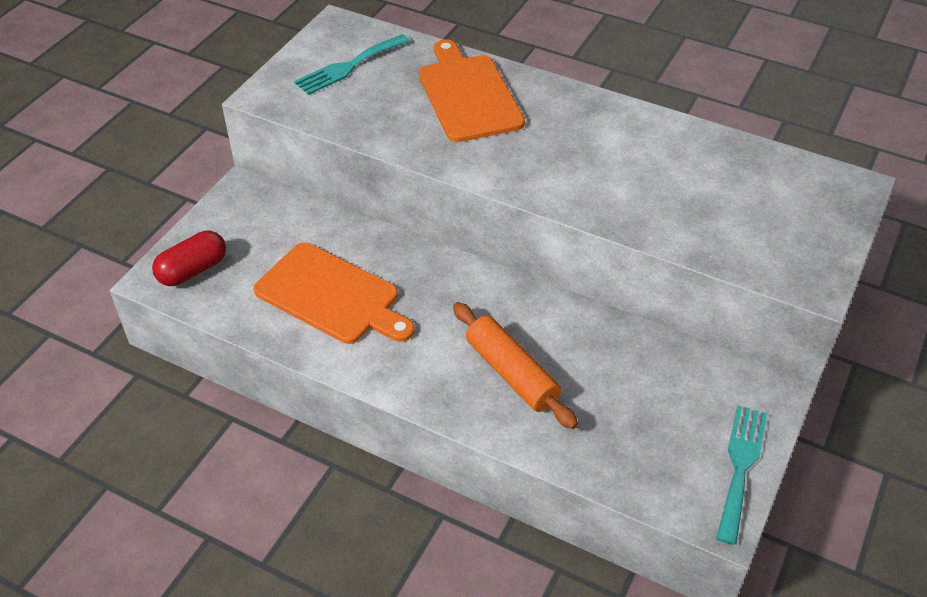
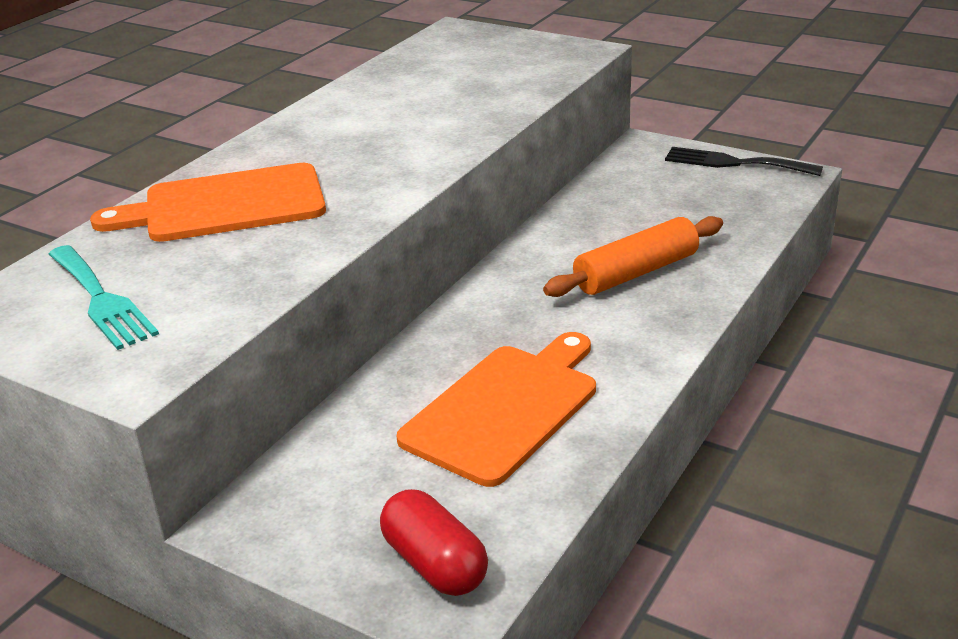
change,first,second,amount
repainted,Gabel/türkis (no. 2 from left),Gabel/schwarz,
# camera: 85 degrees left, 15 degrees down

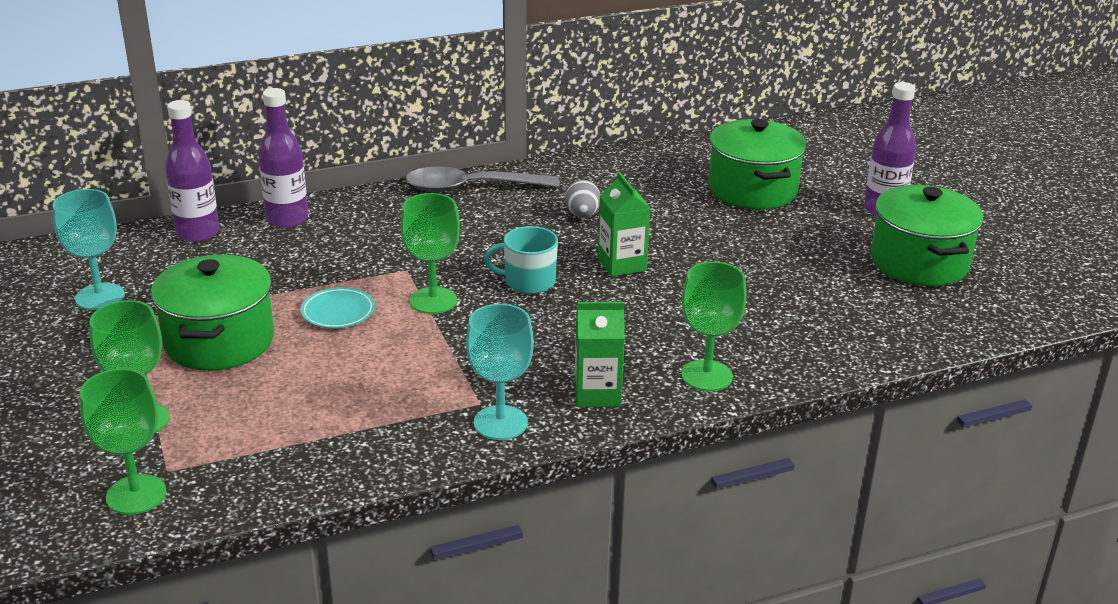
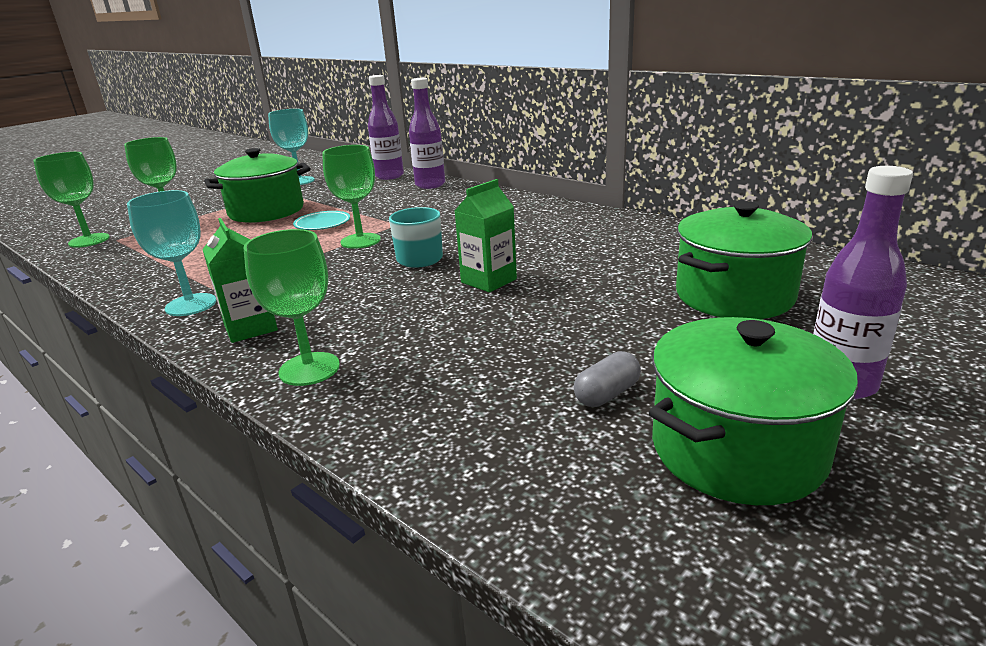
change,first,second,amount
gone,Löffel/grau,,
gone,Ei/grau,,
new,,Kapsel/grau,
# camera: 65 degrees right, 5 degrees down

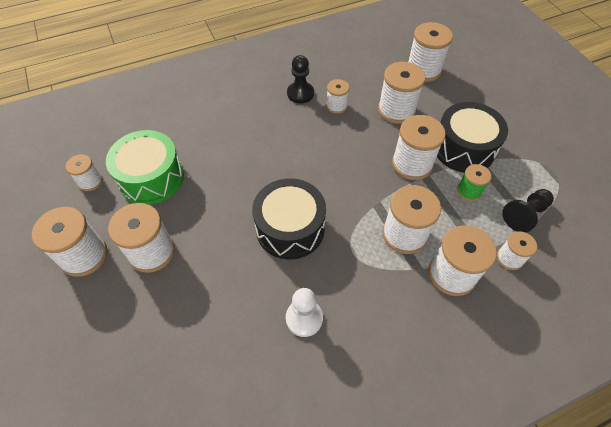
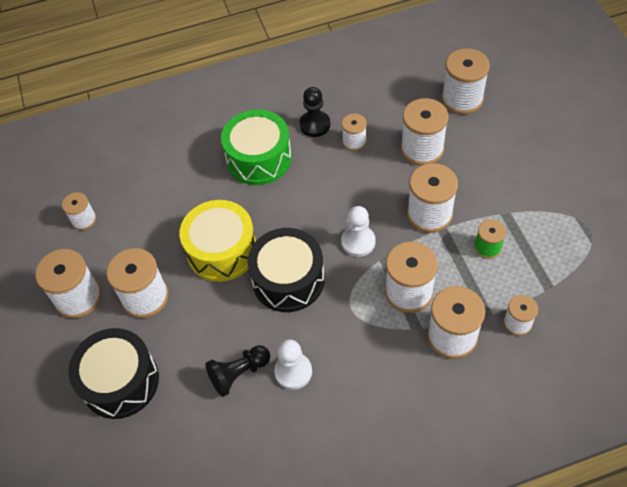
change,first,second,amount
shifted,Trommel/grün,,
shifted,Trommel/schwarz (no. 2 from left in the first image),Trommel/schwarz (no. 1 from left),
shifted,Bauer/schwarz (no. 2 from left in the first image),Bauer/schwarz (no. 1 from left),
new,,Trommel/gelb,
new,,Bauer/weiß (no. 2 from left),
# camera: 10 degrees right, 0 degrees up

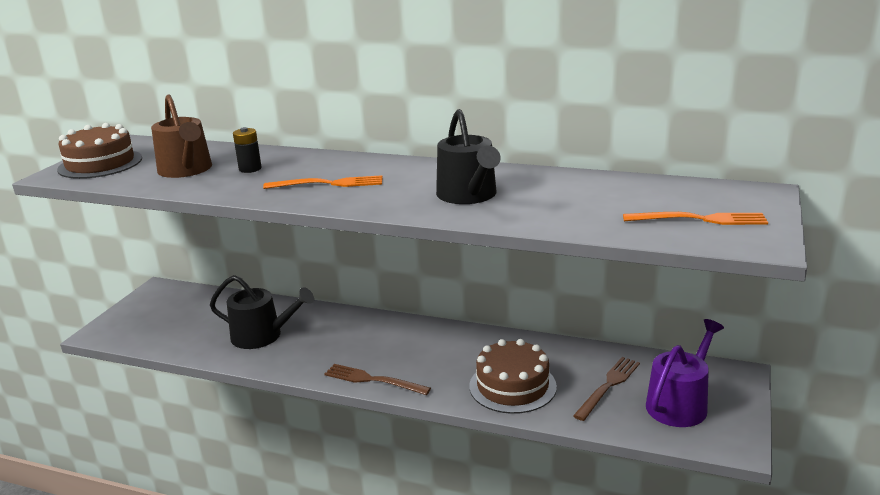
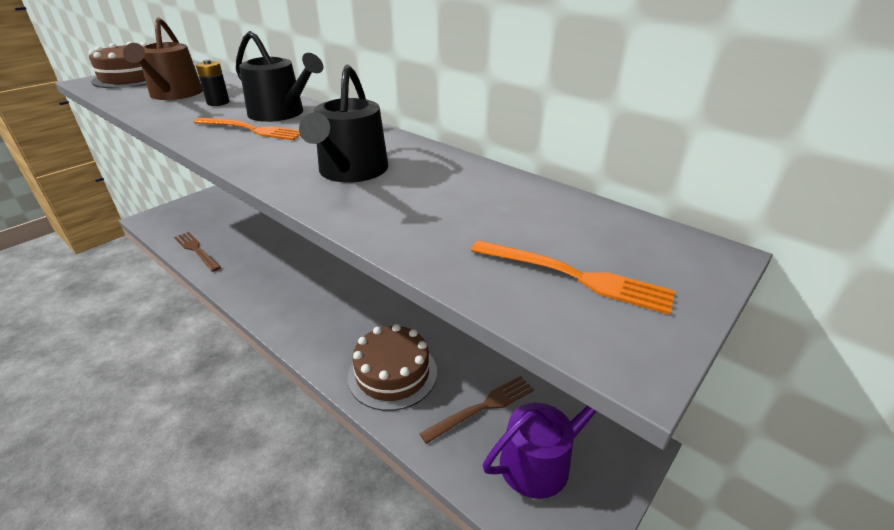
change,first,second,amount
shifted,Gießkanne/schwarz (no. 1 from left),,
shifted,Gabel/braun (no. 1 from left),,
# camera: 20 degrees right, 10 degrees up

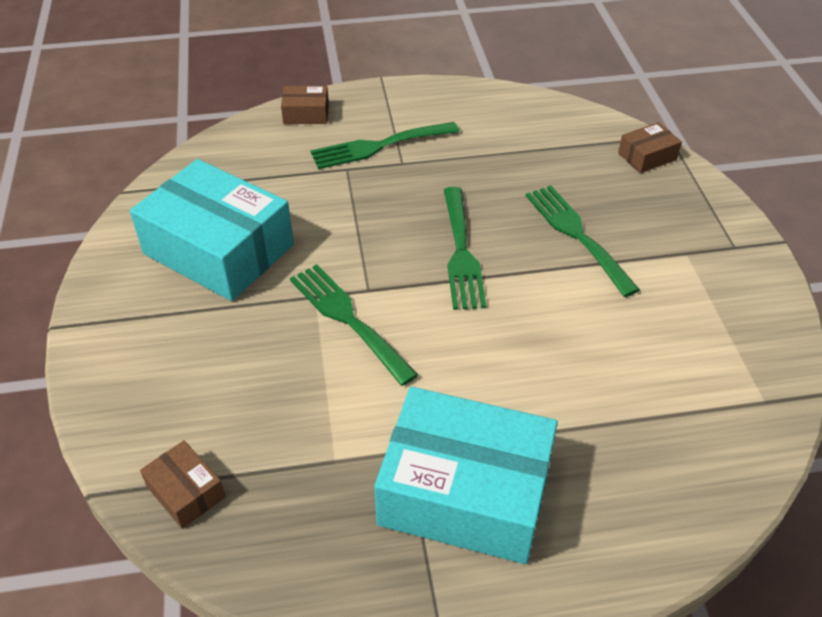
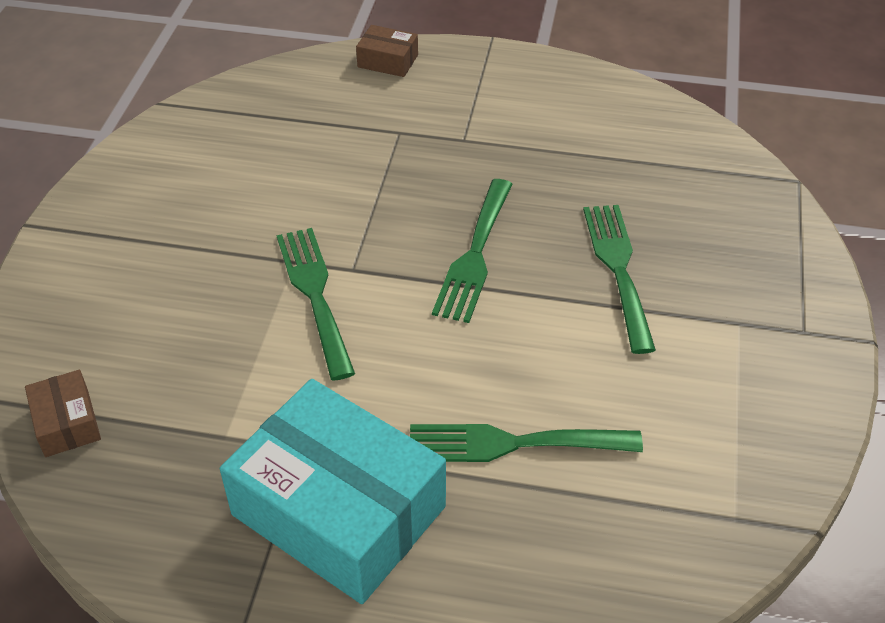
change,first,second,amount
gone,Schachtel/türkis (no. 1 from left),,
shifted,Gabel/grün (no. 2 from left in the first image),Gabel/grün (no. 3 from left),
gone,Schachtel/braun (no. 3 from left),,
# camera: 20 degrees right, 0 degrees up

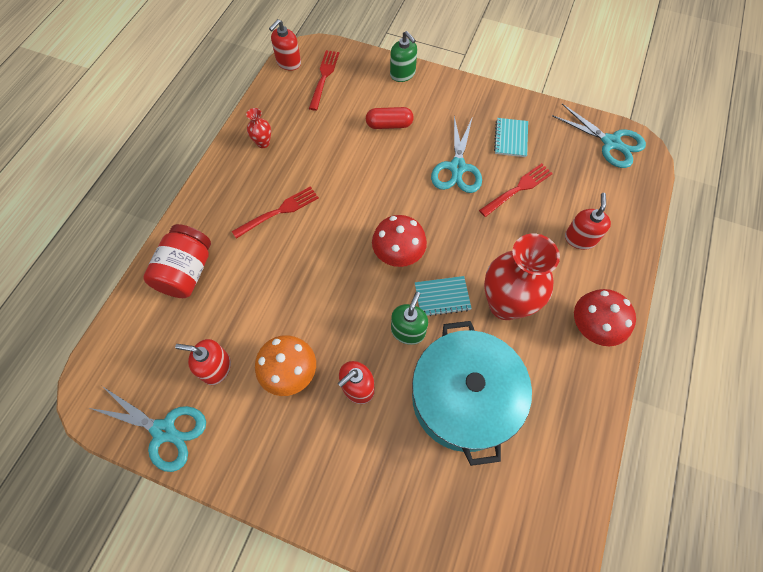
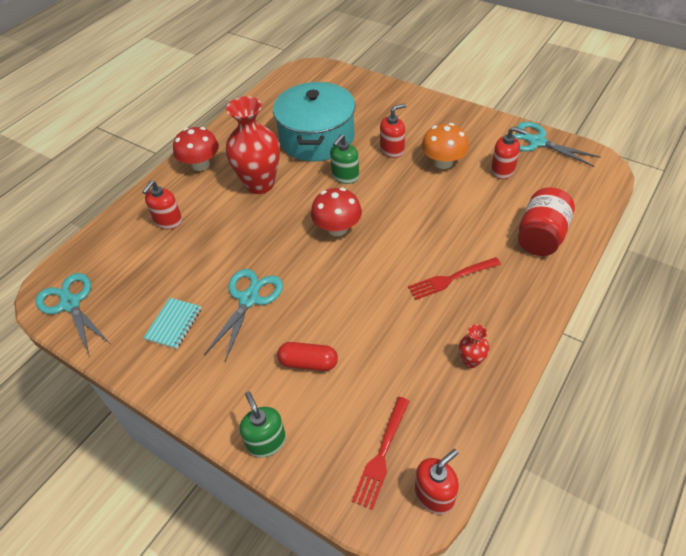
change,first,second,amount
gone,Notizbuch/türkis (no. 1 from left),,
gone,Gabel/rot (no. 3 from left),,
# camera: 165 degrees left, 15 degrees down

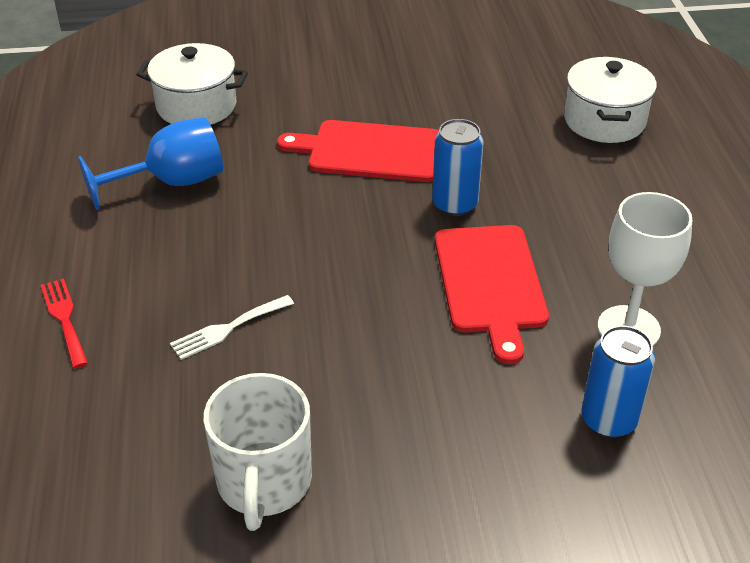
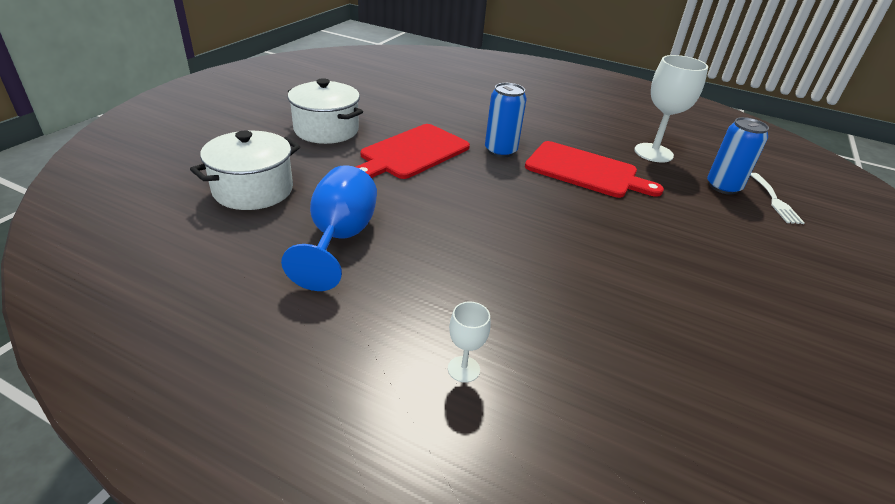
change,first,second,amount
swapped,Gabel/rot,Kelch/weiß (no. 1 from left),
shifted,Gabel/weiß,,
gone,Tasse/weiß,,
shifted,Kochtopf/weiß (no. 2 from left),,
# camera: 60 degrees left, 5 degrees down

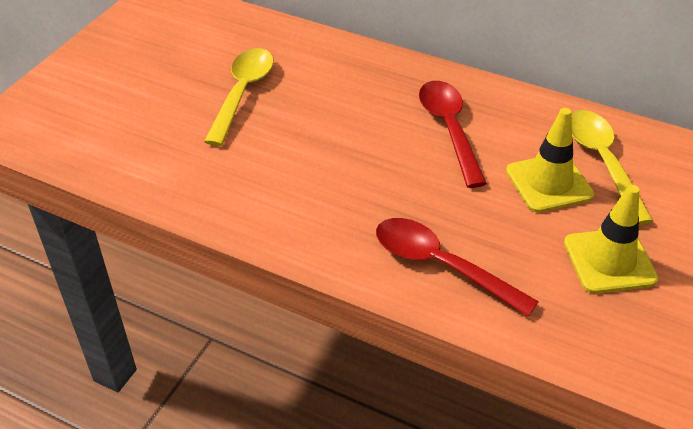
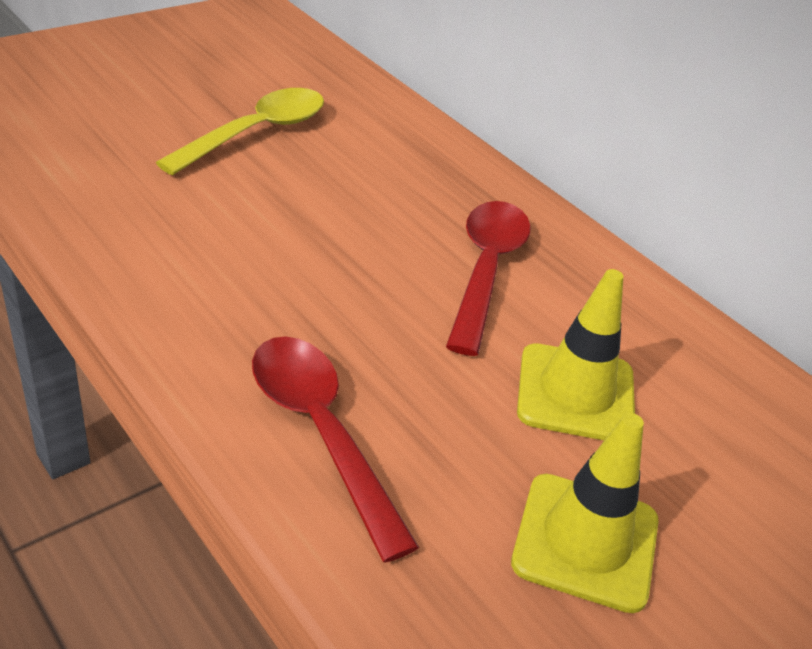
change,first,second,amount
gone,Löffel/gelb (no. 2 from left),,
# camera: 20 degrees right, 5 degrees down

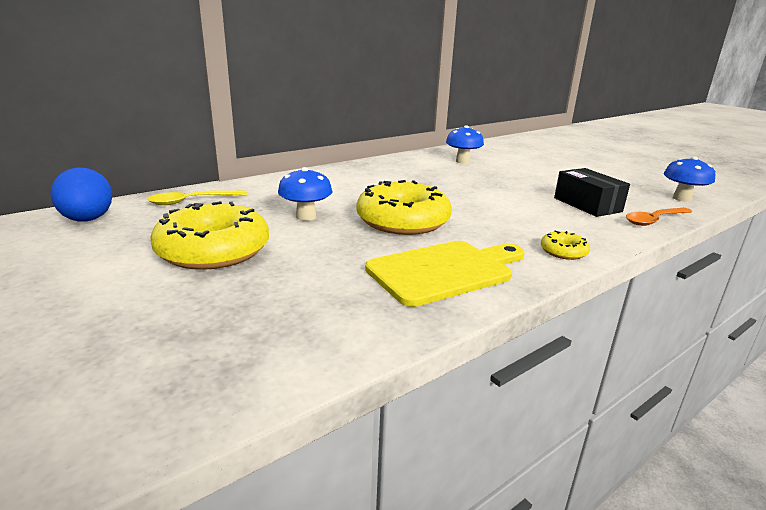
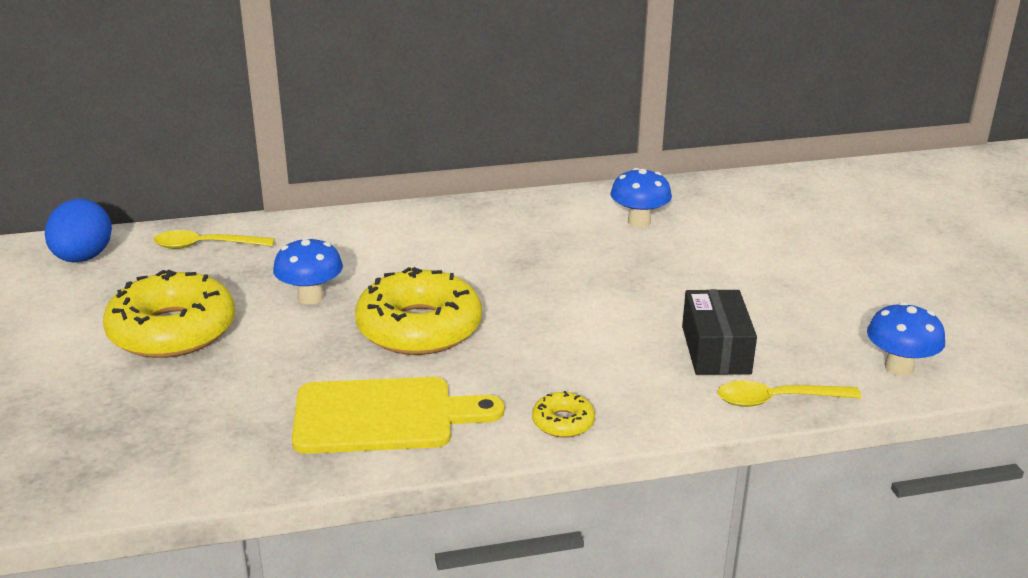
change,first,second,amount
repainted,Löffel/orange,Löffel/gelb (no. 2 from left),
# camera: 25 degrees right, 5 degrees up

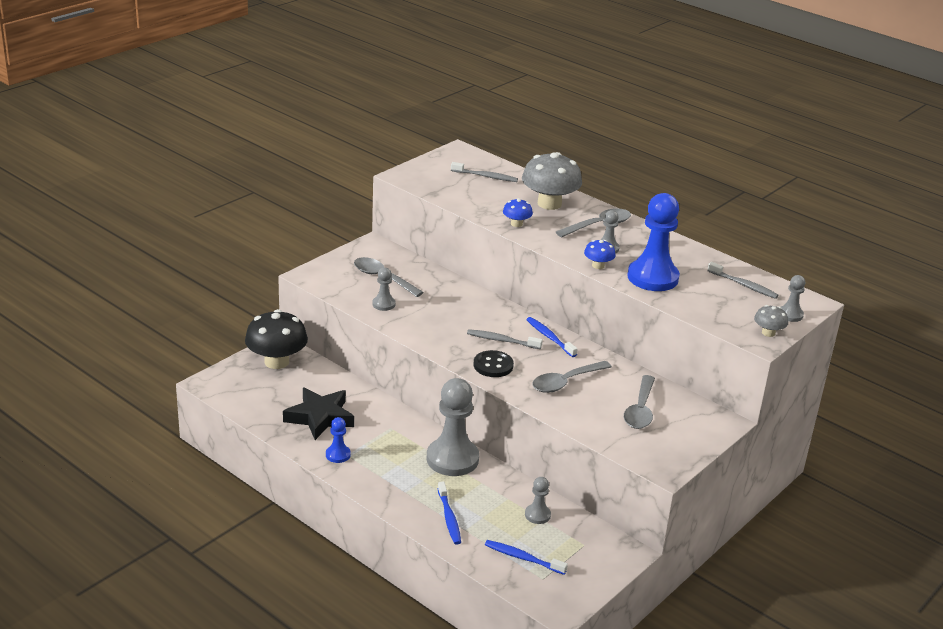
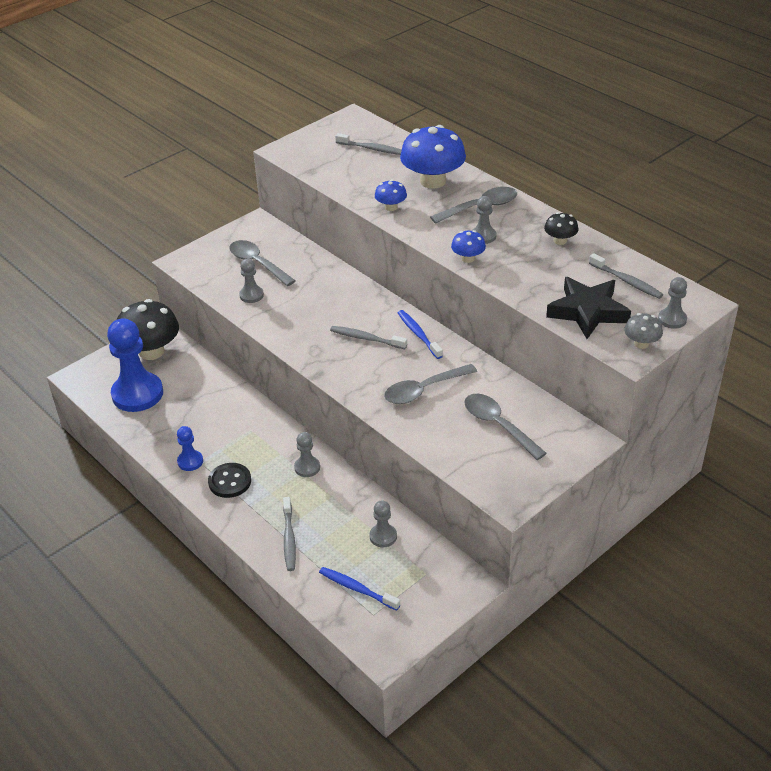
change,first,second,amount
shifted,Stern/schwarz,,
scaled,Bauer/grau (no. 2 from left),,x0.47
repainted,Zahnbürste/blau (no. 1 from left),Zahnbürste/grau (no. 1 from left),
shifted,Knopf/schwarz,,
repainted,Pilz/grau (no. 1 from left),Pilz/blau (no. 2 from left),
rotated,Löffel/grau (no. 4 from left),,120 degrees clockwise
shifted,Bauer/blau (no. 2 from left in the first image),Bauer/blau (no. 1 from left),
new,,Pilz/schwarz (no. 2 from left),
# camera: 10 degrees right, 10 degrees up

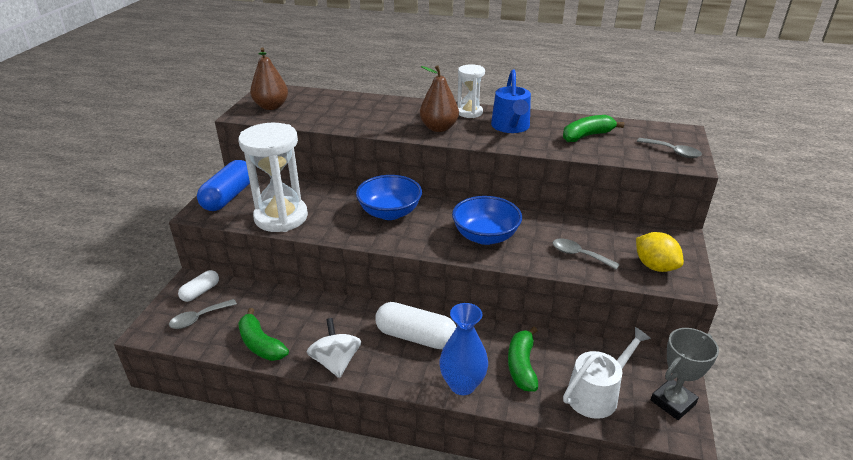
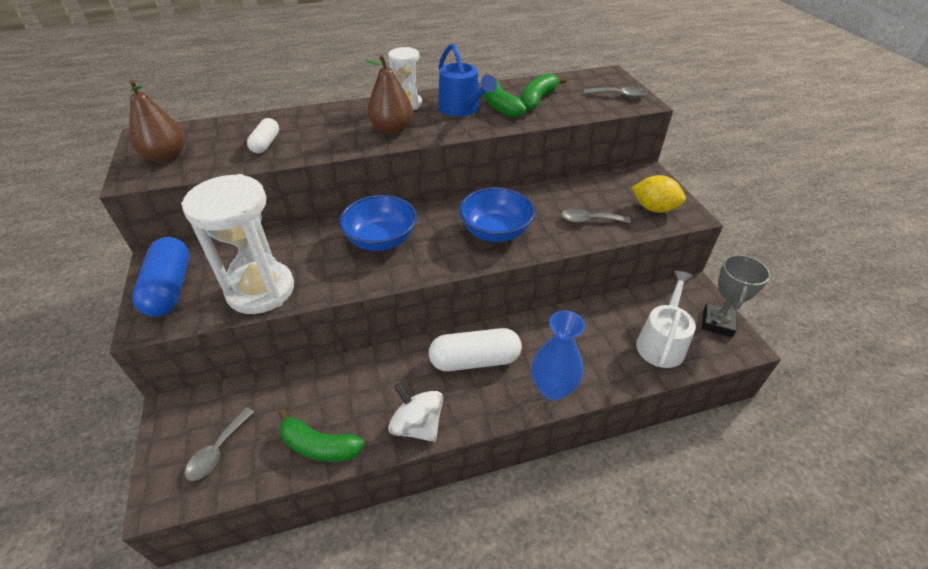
change,first,second,amount
shifted,Kapsel/weiß (no. 1 from left),,
shifted,Banane/grün (no. 2 from left),,
# camera: 30 degrees left, 10 degrees up

